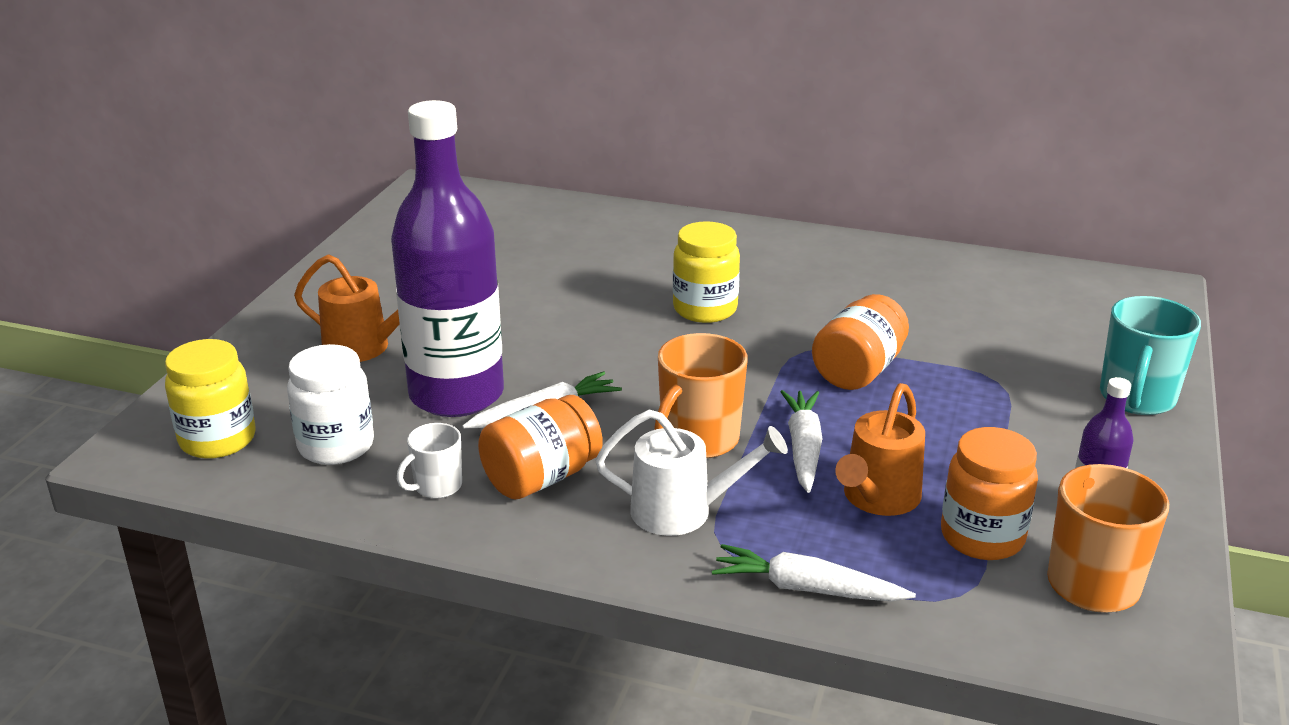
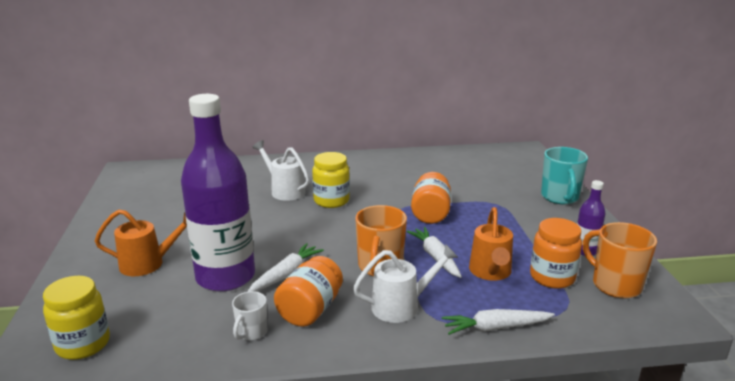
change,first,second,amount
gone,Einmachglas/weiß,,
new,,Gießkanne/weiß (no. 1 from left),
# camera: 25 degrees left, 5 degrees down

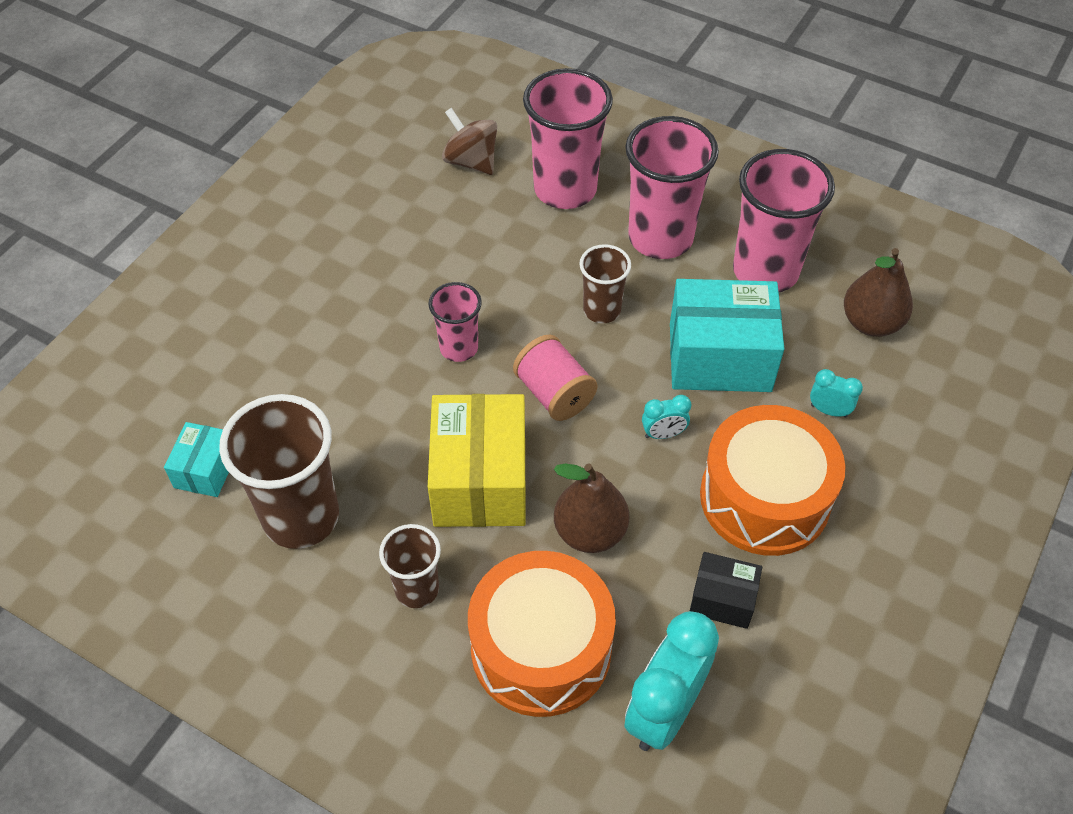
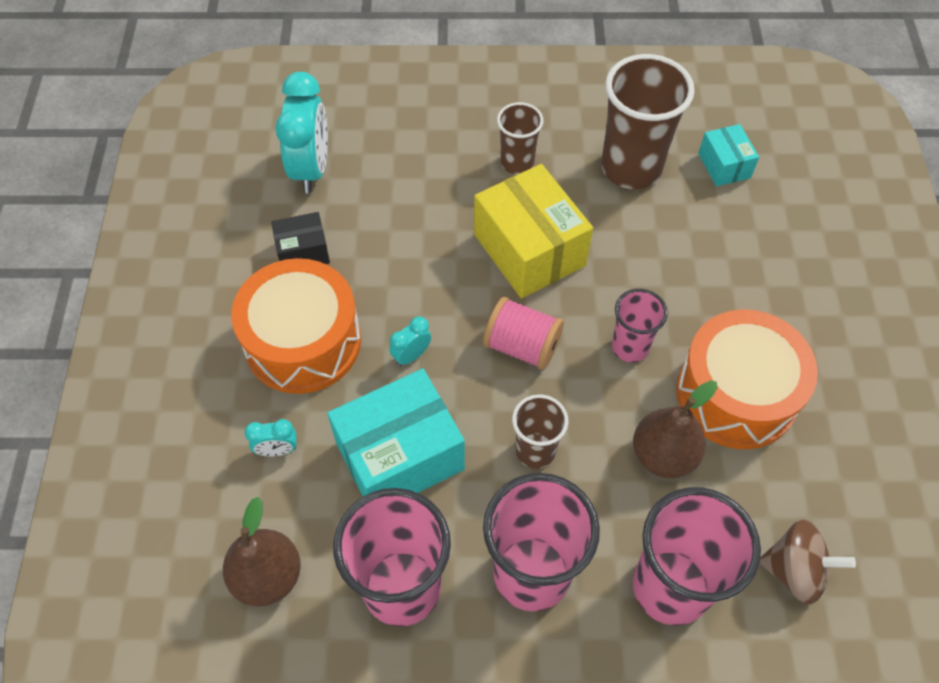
change,first,second,amount
shifted,Trommel/orange (no. 1 from left in the first image),Trommel/orange (no. 2 from left),
shifted,Birne/braun (no. 1 from left in the first image),Birne/braun (no. 2 from left),
# camera: 150 degrees right, 5 degrees up

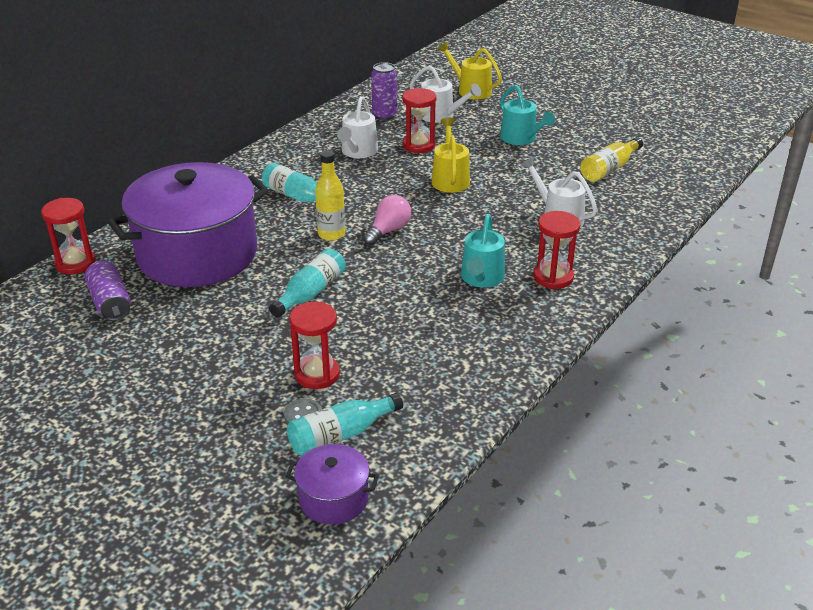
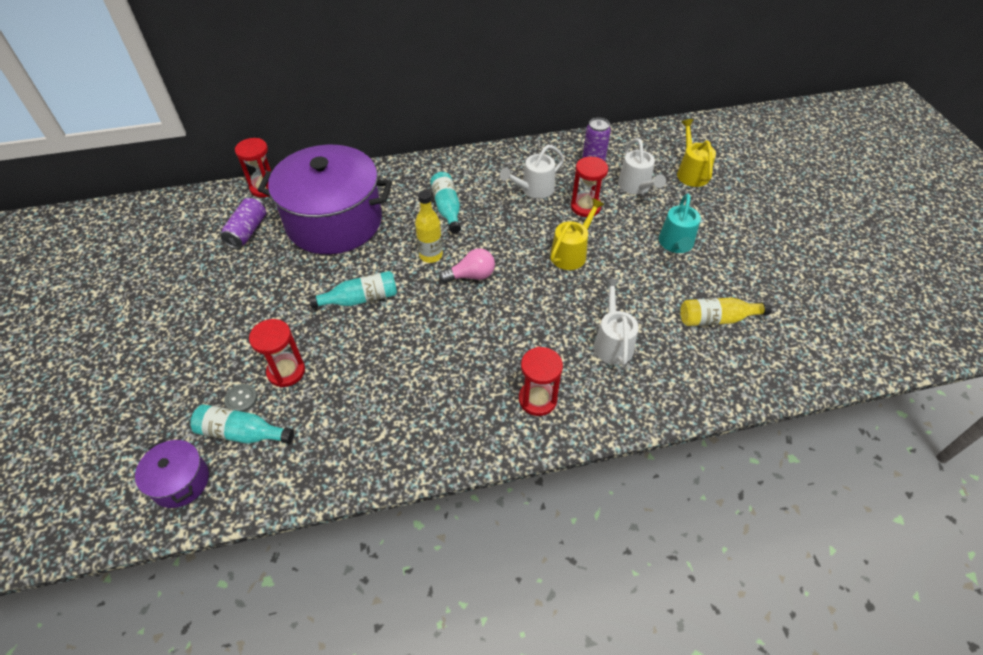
change,first,second,amount
gone,Gießkanne/türkis (no. 1 from left),,
# camera: 40 degrees right, 15 degrees up

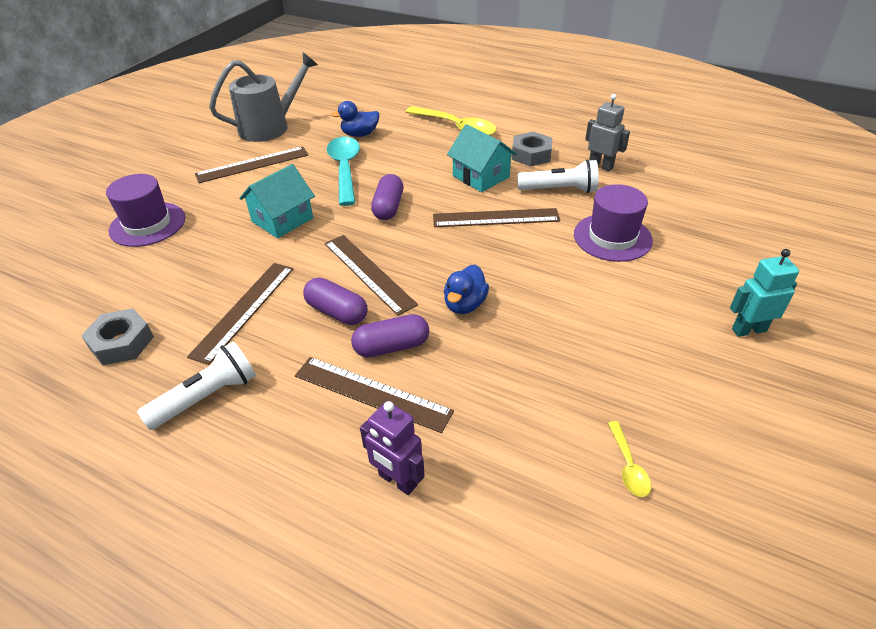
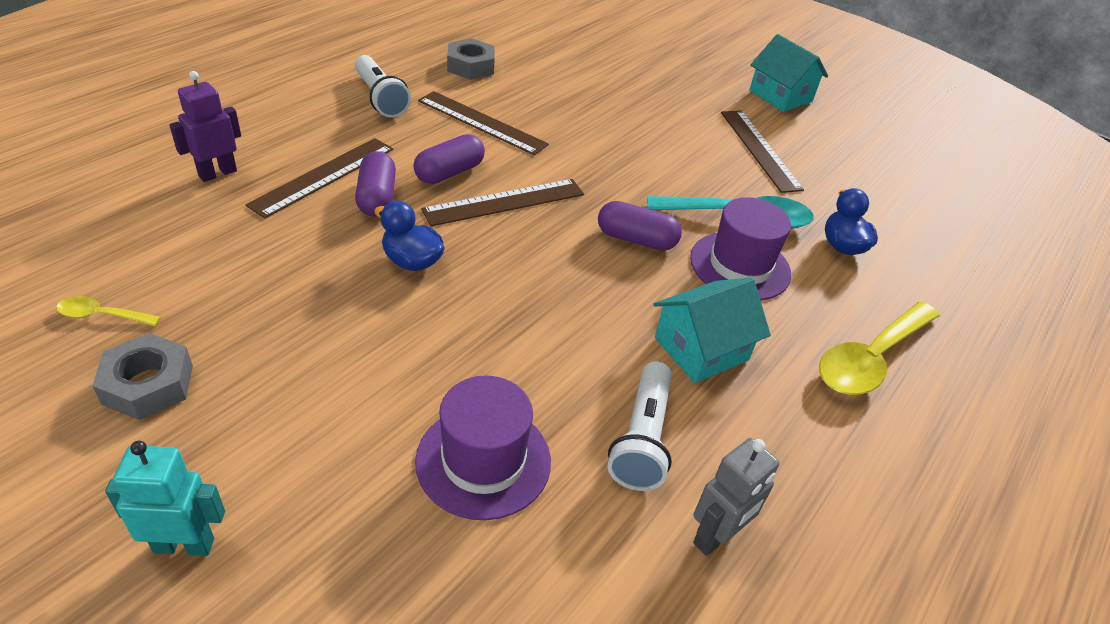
change,first,second,amount
shifted,Hut/lila (no. 1 from left in the first image),Hut/lila (no. 2 from left),
gone,Gießkanne/grau,,
shifted,Haus/türkis (no. 1 from left in the first image),Haus/türkis (no. 2 from left),
gone,Lineal/braun (no. 5 from left),,
shifted,Sechskantmutter/grau (no. 2 from left in the first image),Sechskantmutter/grau (no. 1 from left),
rotated,Roboter/türkis,,90 degrees counterclockwise
# camera: 95 degrees right, 0 degrees up

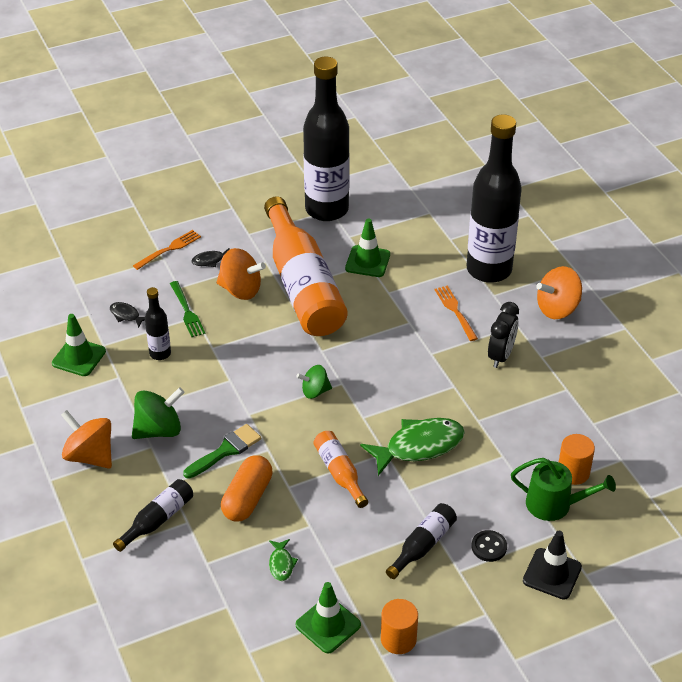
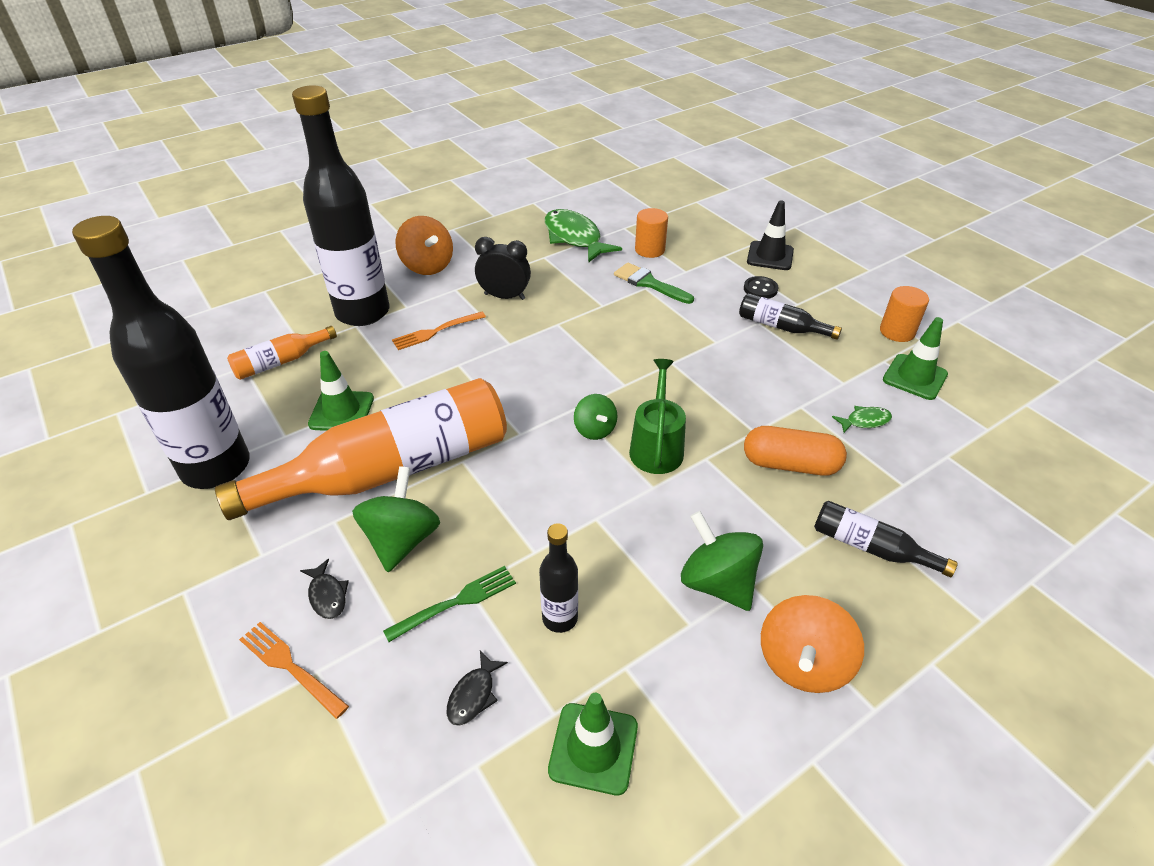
change,first,second,amount
shifted,Pinsel/grün,,
repainted,Kreisel/orange (no. 2 from left),Kreisel/grün (no. 1 from left),
shifted,Flasche/orange (no. 2 from left in the first image),Flasche/orange (no. 1 from left),
shifted,Fisch/grün (no. 2 from left in the first image),Fisch/grün (no. 1 from left),
shifted,Gießkanne/grün,,
# camera: 100 degrees left, 0 degrees up

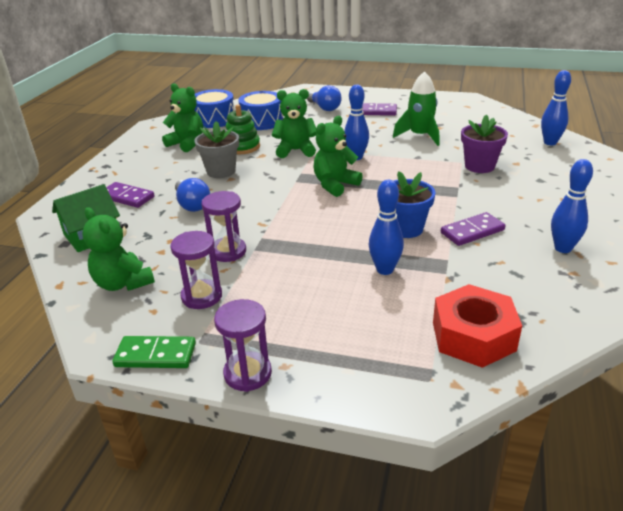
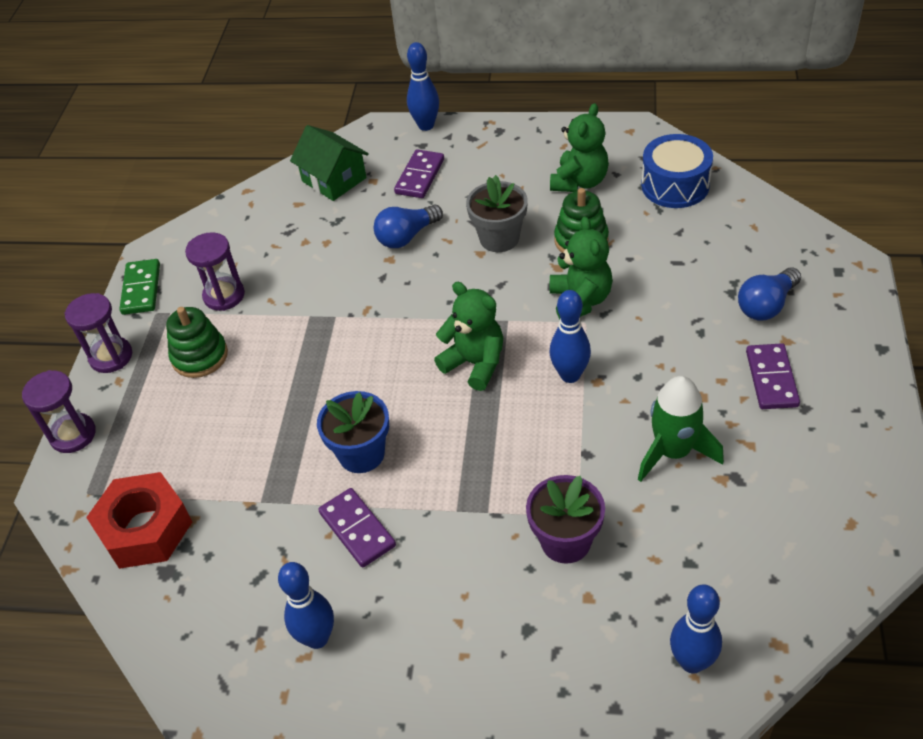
change,first,second,amount
gone,Teddybär/grün (no. 1 from left),,
shifted,Sanduhr/lila (no. 2 from left in the first image),Sanduhr/lila (no. 1 from left),
gone,Trommel/blau (no. 2 from left),,
shifted,Bowlingkegel/blau (no. 2 from left),,
new,,Stapelspielzeug/grün (no. 1 from left),
# camera: 85 degrees right, 15 degrees up

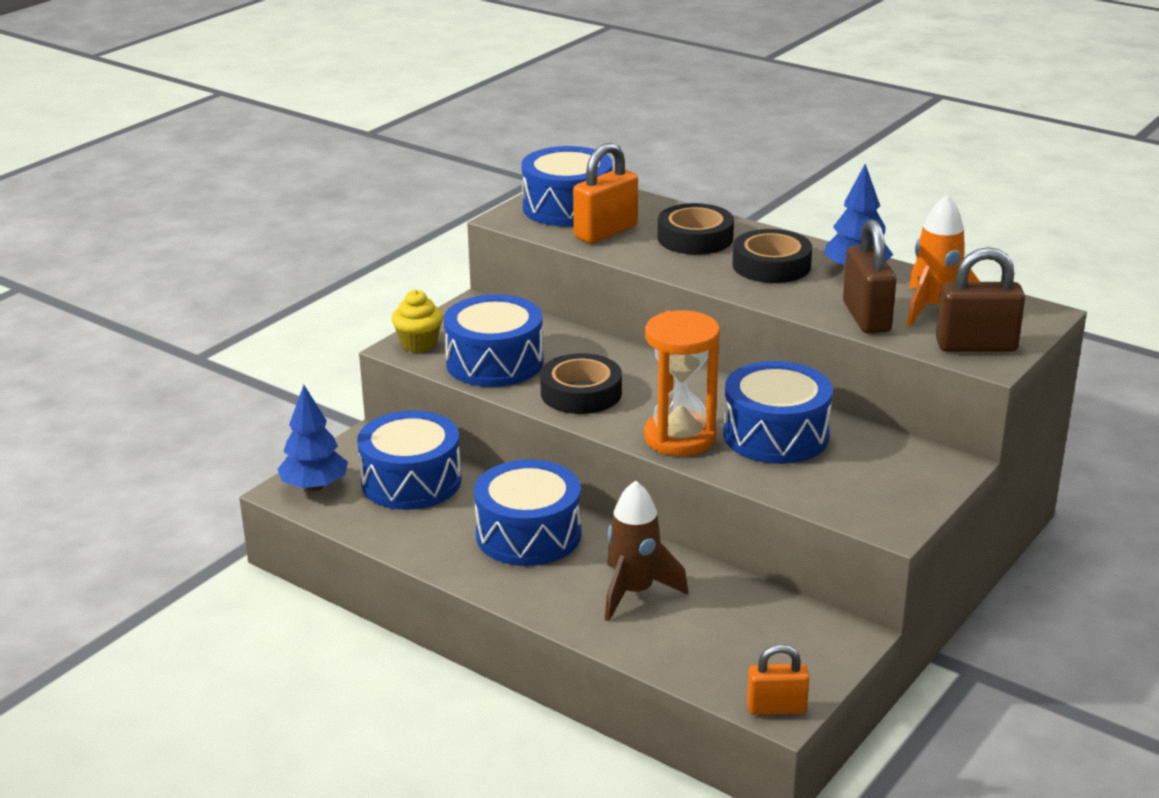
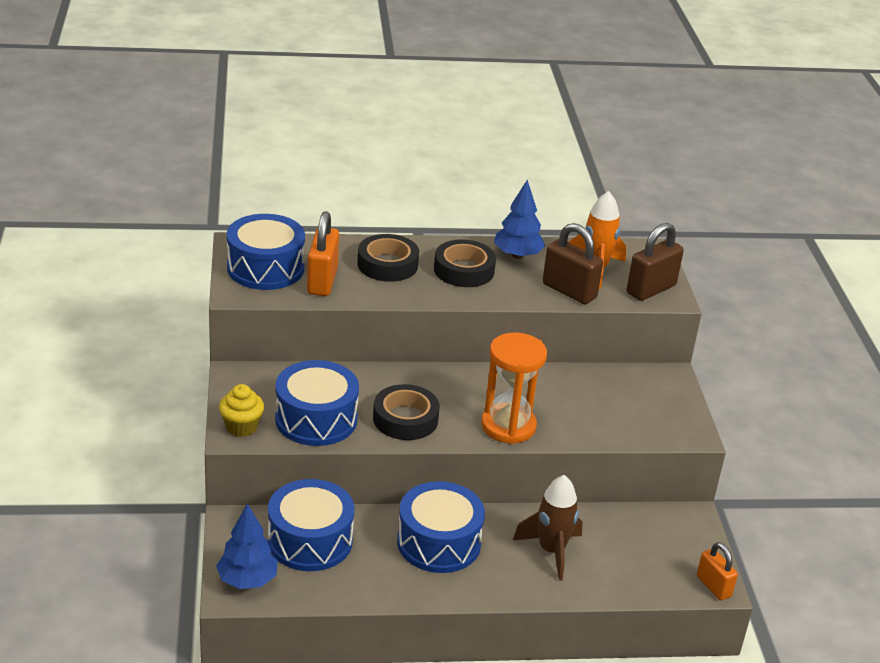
change,first,second,amount
gone,Trommel/blau (no. 5 from left),,
rotated,Vorhängeschloss/orange (no. 2 from left),,75 degrees counterclockwise
# camera: 45 degrees left, 5 degrees up

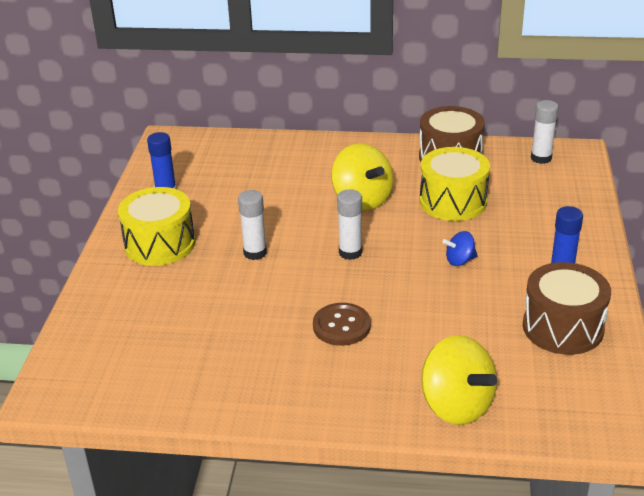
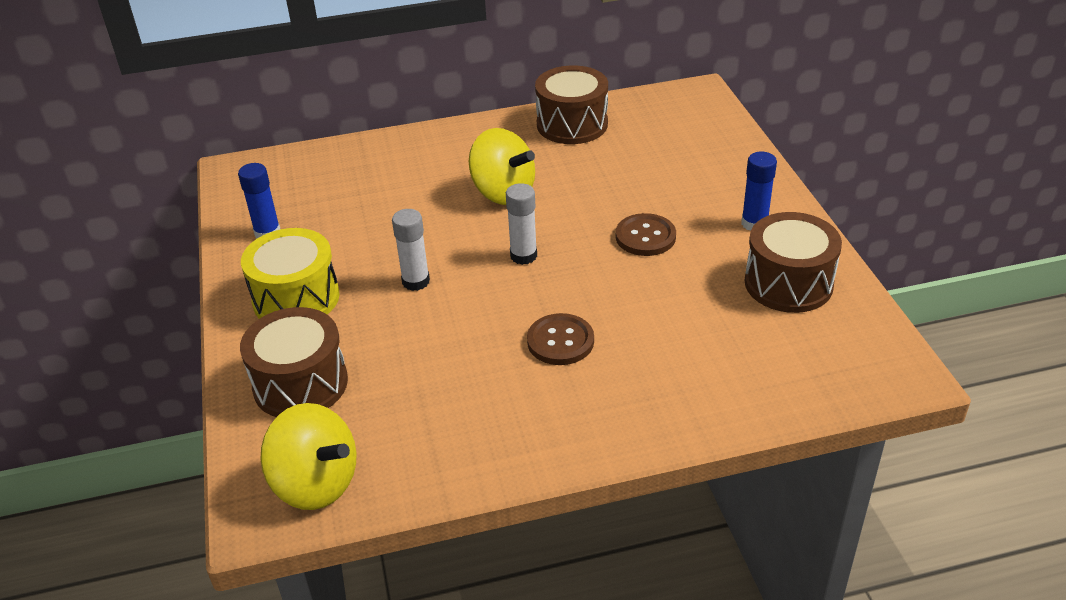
change,first,second,amount
gone,Trommel/gelb (no. 2 from left),,
shifted,Kreisel/gelb (no. 2 from left in the first image),Kreisel/gelb (no. 1 from left),
swapped,Kreisel/blau,Knopf/braun (no. 2 from left),
gone,Klebestift/weiß (no. 3 from left),,
new,,Trommel/braun (no. 1 from left),
# camera: 20 degrees left, 5 degrees up

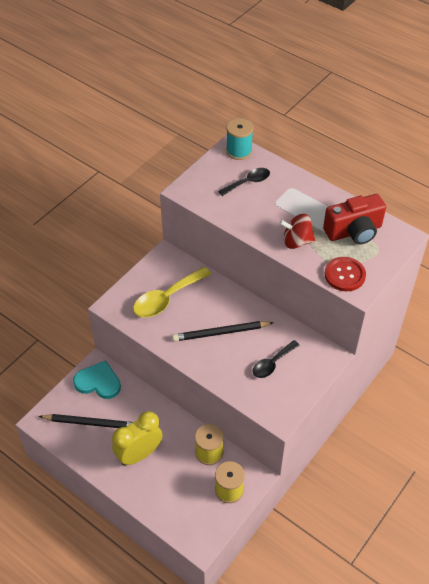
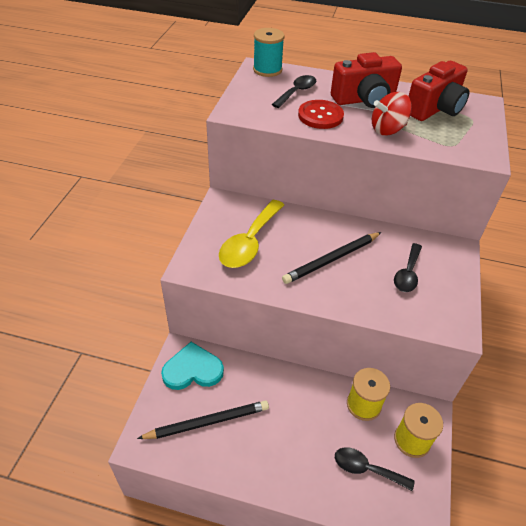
change,first,second,amount
gone,Wecker/gelb,,
shifted,Knopf/rot,,
new,,Kamera/rot (no. 1 from left),
new,,Löffel/schwarz (no. 2 from left),
# camera: 25 degrees left, 5 degrees down

